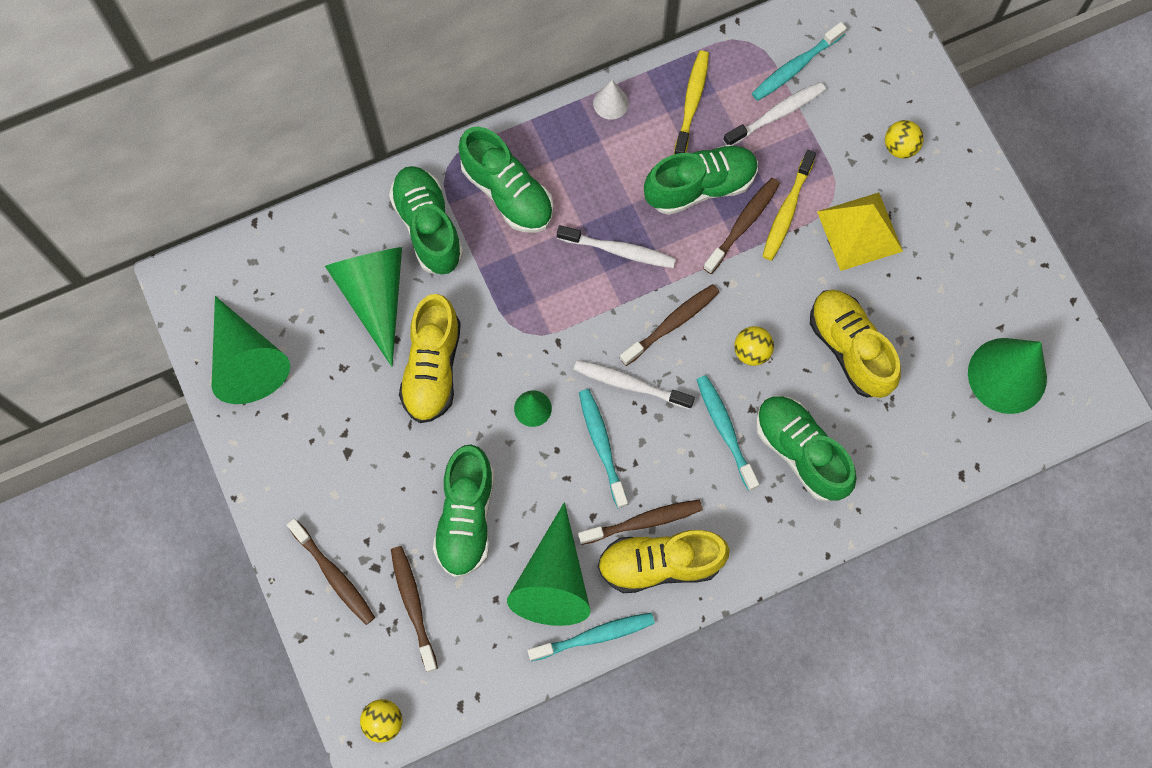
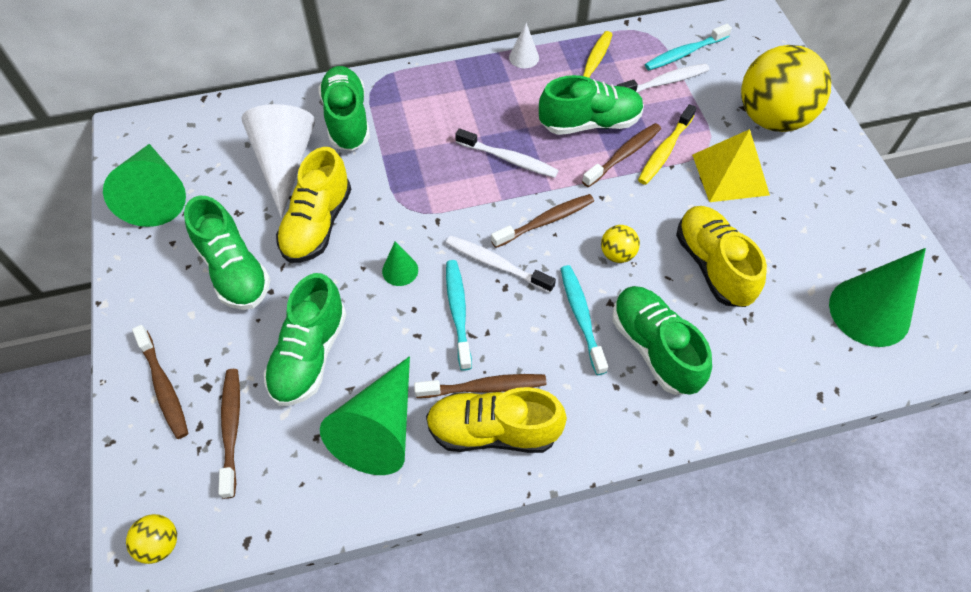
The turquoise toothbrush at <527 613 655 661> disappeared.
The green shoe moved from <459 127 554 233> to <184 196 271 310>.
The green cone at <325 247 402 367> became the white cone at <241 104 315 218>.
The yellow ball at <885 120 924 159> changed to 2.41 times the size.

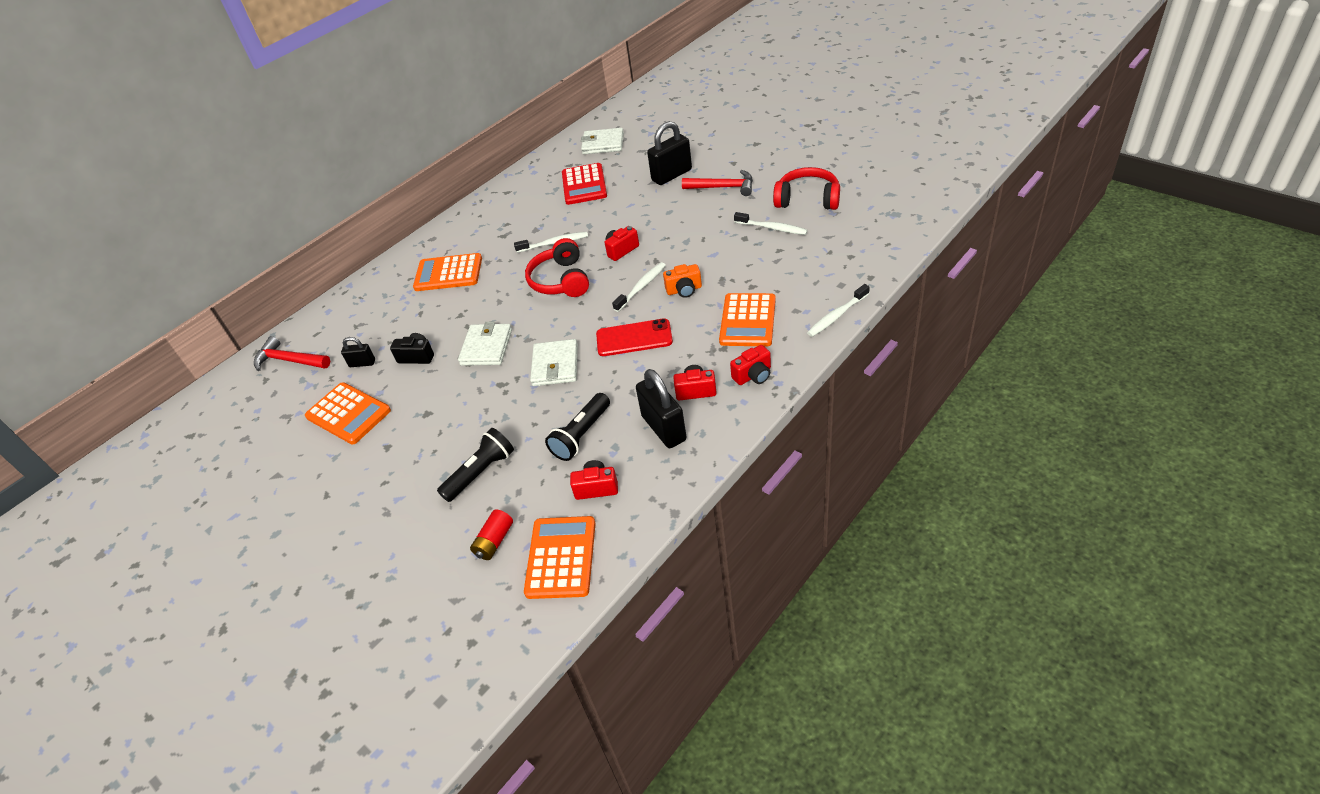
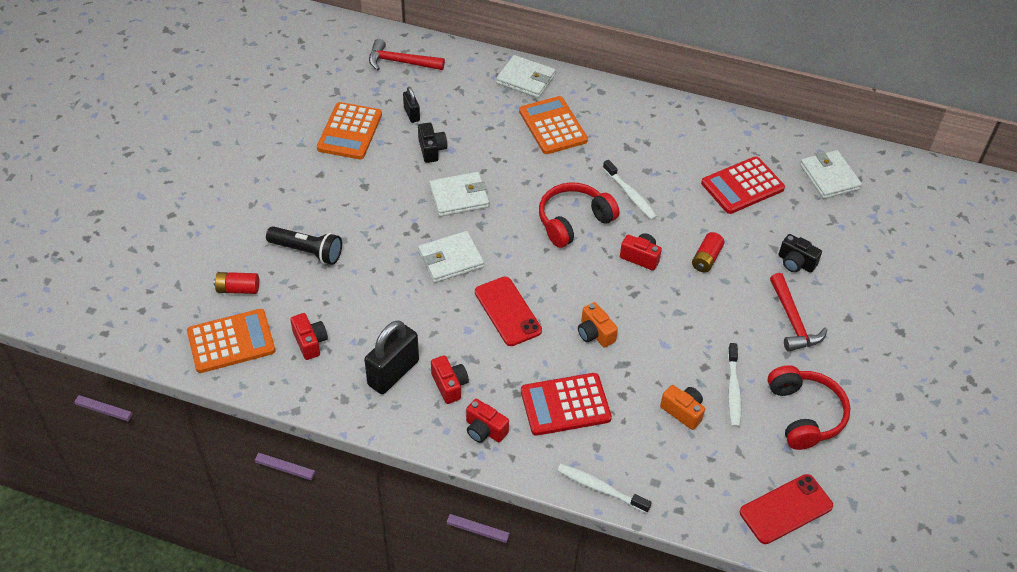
The black flashlight at <545 393 610 461> disappeared.
The white toothbrush at <612 262 666 312> disappeared.
The white wallet at <496 55 556 98> appeared.
The orange camera at <660 385 705 430> appeared.
The red battery at <692 232 725 272> appeared.
The red phone at <740 474 833 544> appeared.
The black padlock at <647 121 692 185> was replaced by the black camera at <778 234 822 273>.
The orange calculator at <719 293 776 347> became the red calculator at <521 373 612 436>.
The red hammer at <254 336 330 371> turned 75 degrees counterclockwise.

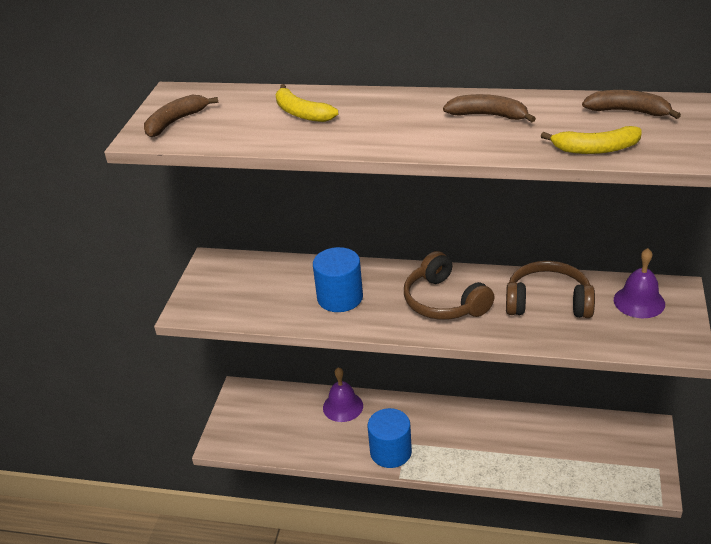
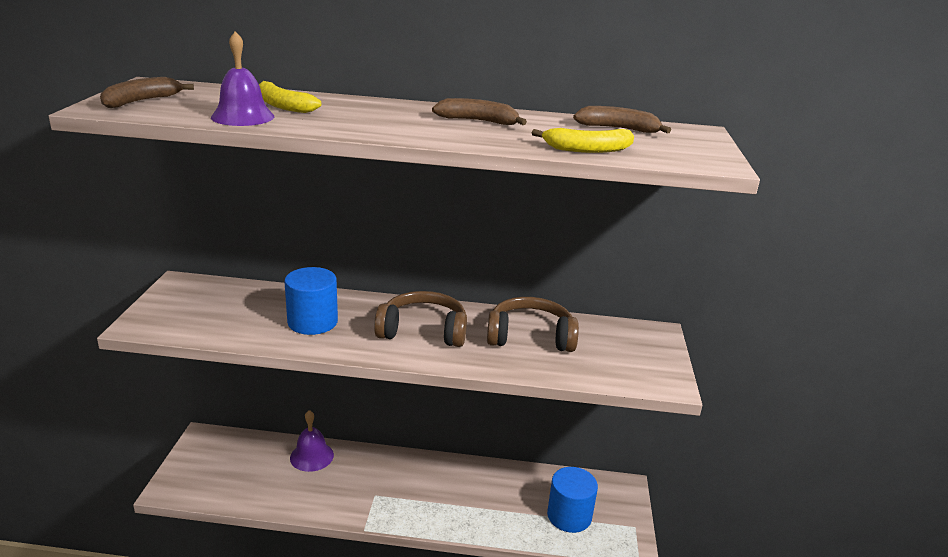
The blue cylinder moved from <368 408 412 468> to <547 467 598 533>.
The purple bell moved from <614 248 665 318> to <211 31 274 126>.
The brown headphones at <404 251 495 320> turned 135 degrees clockwise.

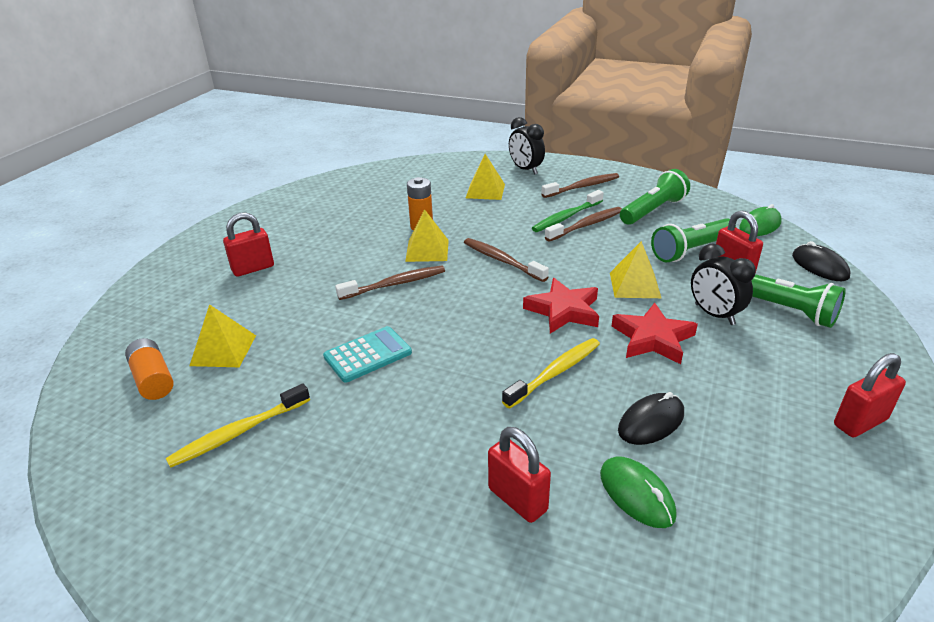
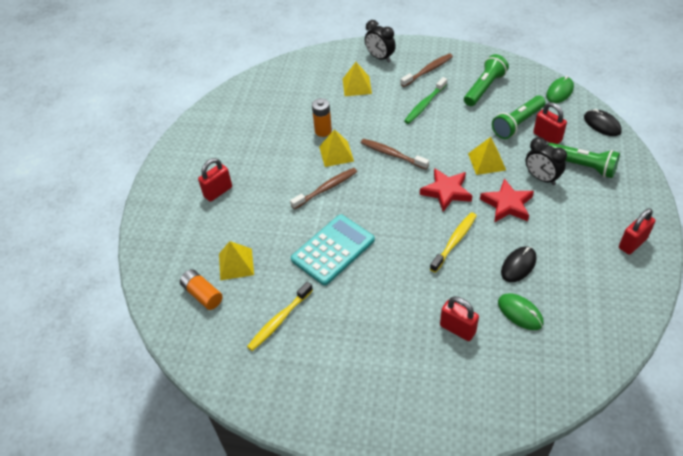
The brown toothbrush at <545 207 622 242> disappeared.
The turquoise calculator at <323 326 412 382> changed to 1.51 times the size.

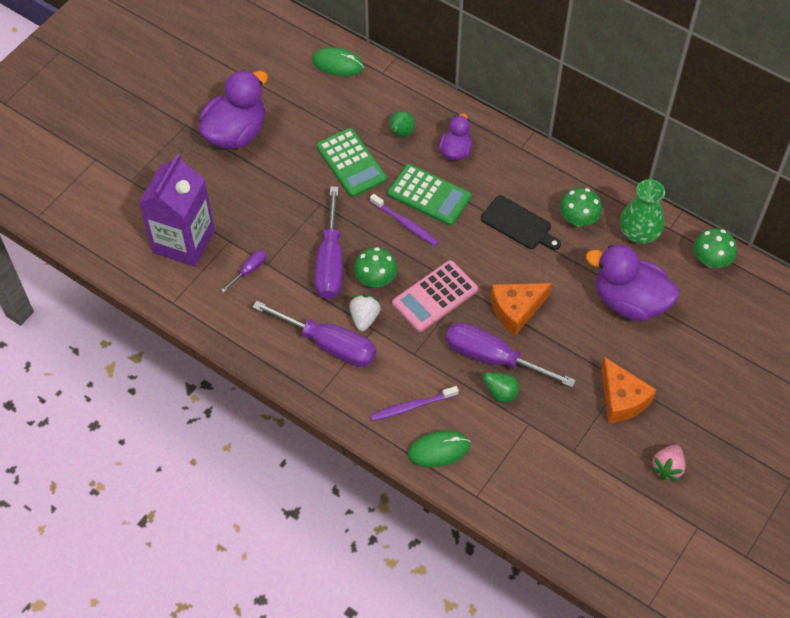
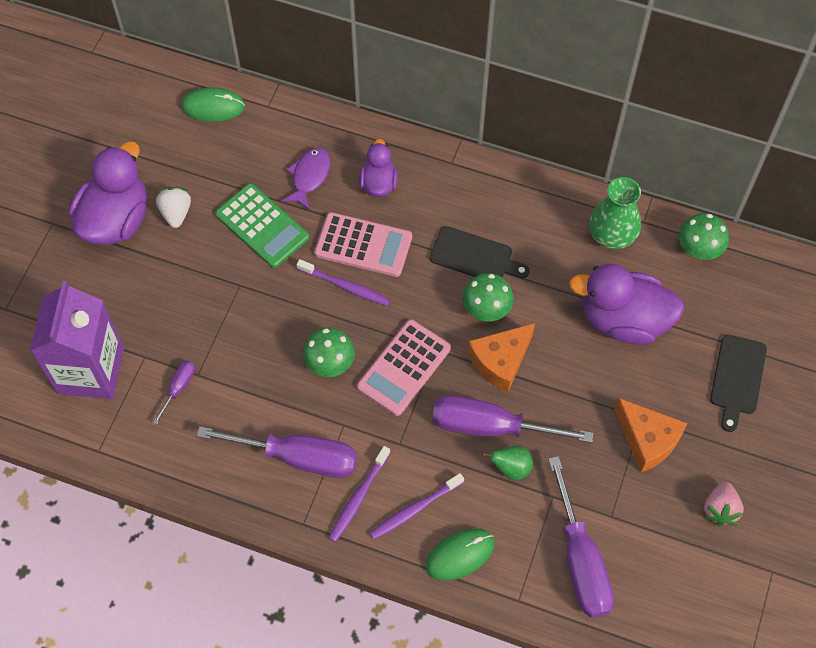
The purple toothbrush at <329 446 390 542> appeared.
The black cutting board at <710 334 767 432> appeared.
The purple screwdriver moved from <315 186 343 299> to <548 456 614 618>.
The white strawberry moved from <349 295 381 331> to <156 187 191 228>.
The green mushroom moved from <560 188 602 226> to <463 273 514 321>.
The green pear at <389 111 415 137> was replaced by the purple fish at <282 147 331 210>.
The green calculator at <388 164 471 226> became the pink calculator at <314 212 412 277>.

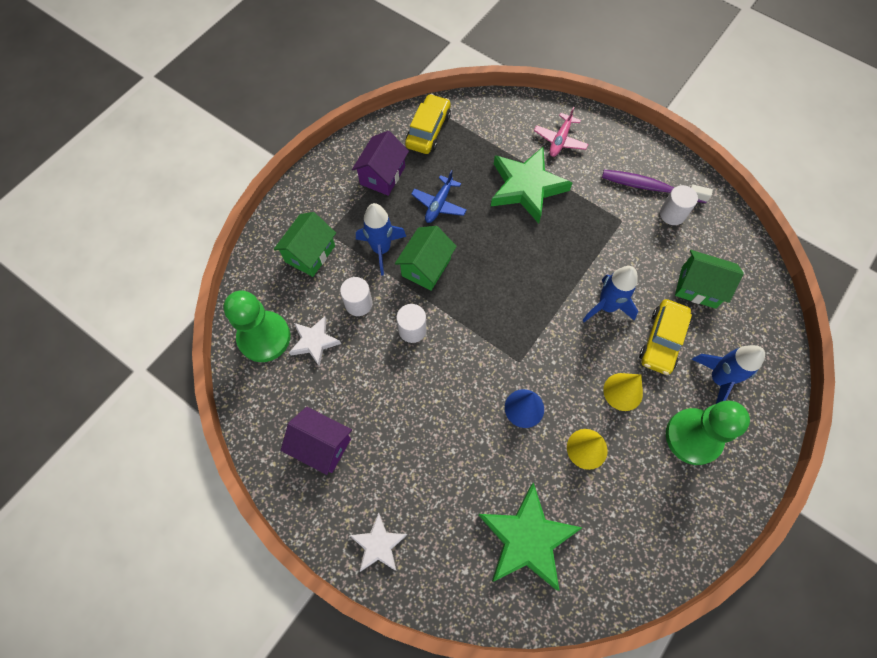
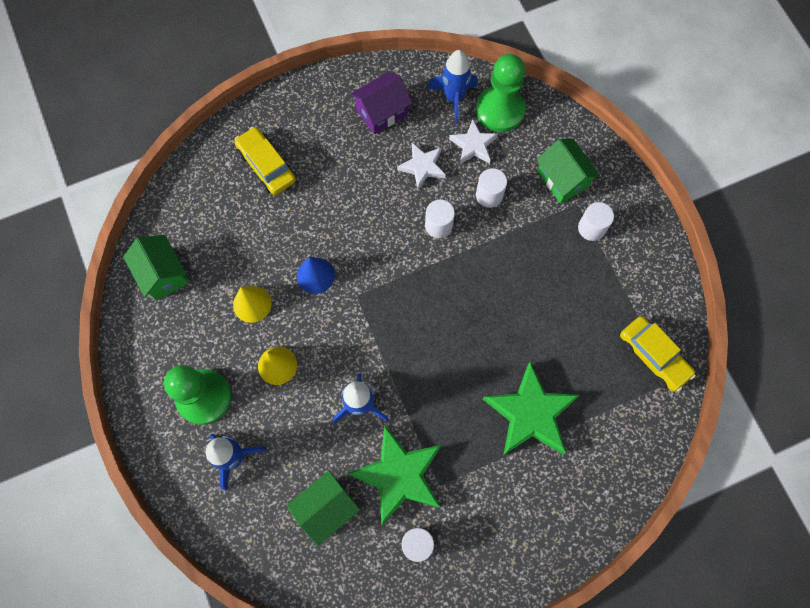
The purple house at <352 131 409 196> disappeared.
The blue plane at <411 170 467 223> disappeared.
The pink plane at <534 106 588 157> disappeared.
The purple toothbrush at <602 170 712 203> disappeared.
The white cylinder at <578 202 614 241> appeared.
The white star moved from <349 513 408 572> to <397 143 446 190>.
The blue rocket moved from <356 203 406 276> to <428 50 478 124>.
The green house moved from <395 226 457 291> to <123 235 188 301>.
The green star moved from <479 483 582 591> to <347 425 441 526>.
The yellow car moved from <639 299 692 375> to <234 127 296 195>.

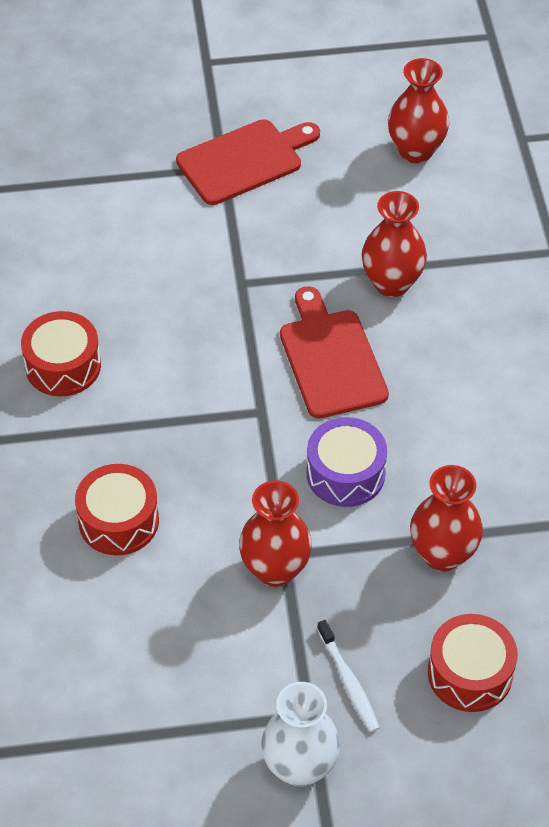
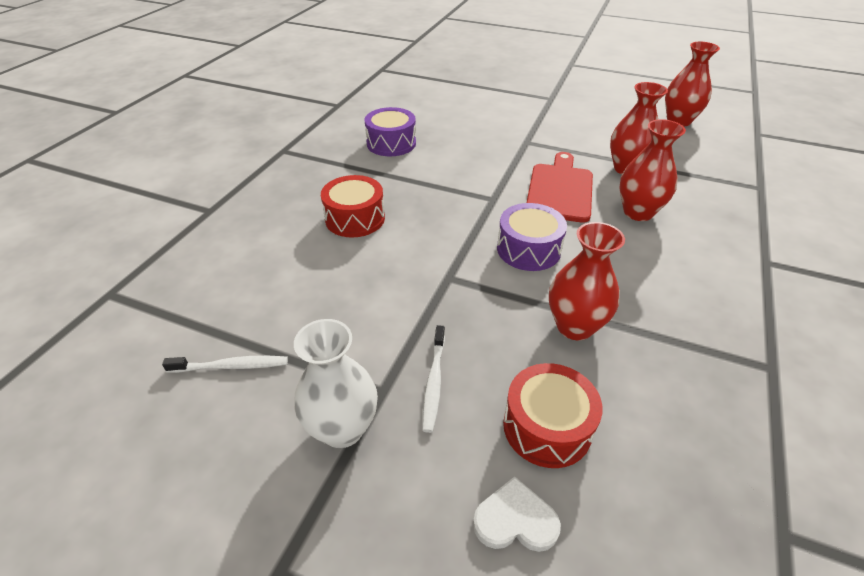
The red cutting board at <176 119 320 205> disappeared.
The white toothbrush at <162 356 288 373> appeared.
The white heart at <473 476 561 552> appeared.
The red vase moved from <239 480 312 587> to <619 119 686 221>.
The red drum at <21 311 101 396> became the purple drum at <364 107 416 156>.

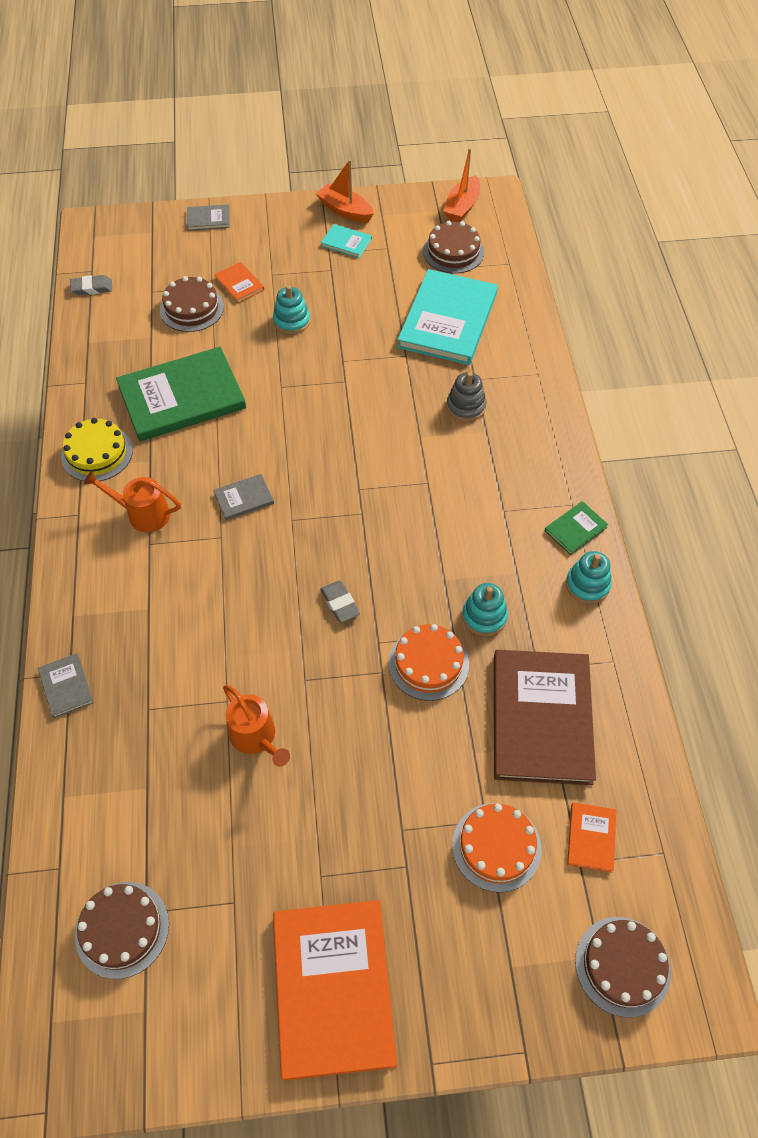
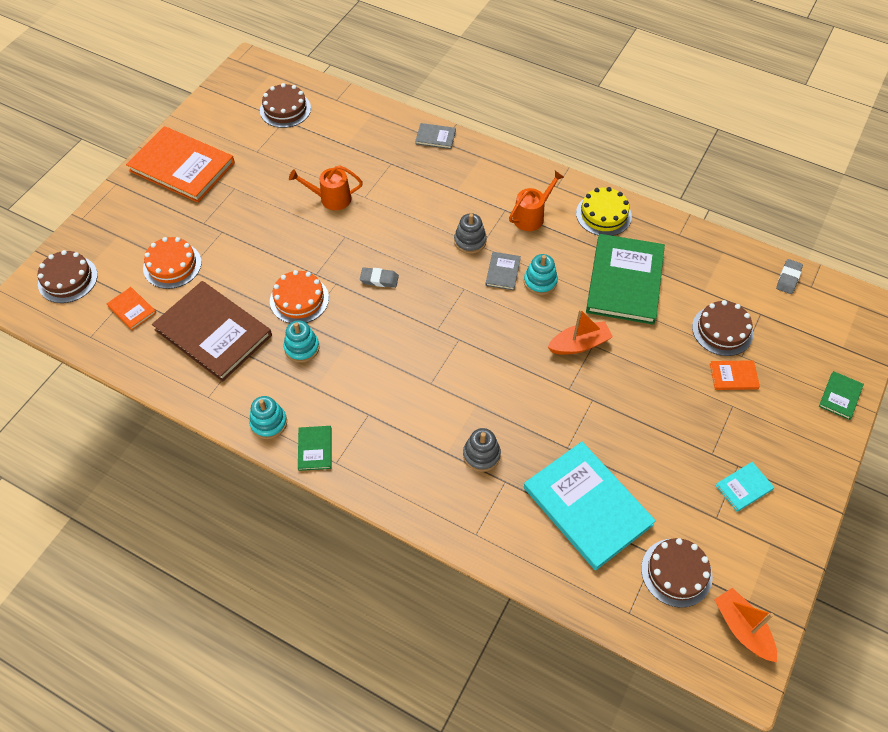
The grey stacking toy at <454 213 487 254> appeared.
The turquoise stacking toy moved from <273 285 310 334> to <524 254 558 295>.
The orange boat moved from <316 159 374 222> to <548 309 613 355>.
The grey book at <187 204 230 231> became the green book at <819 371 864 420>.

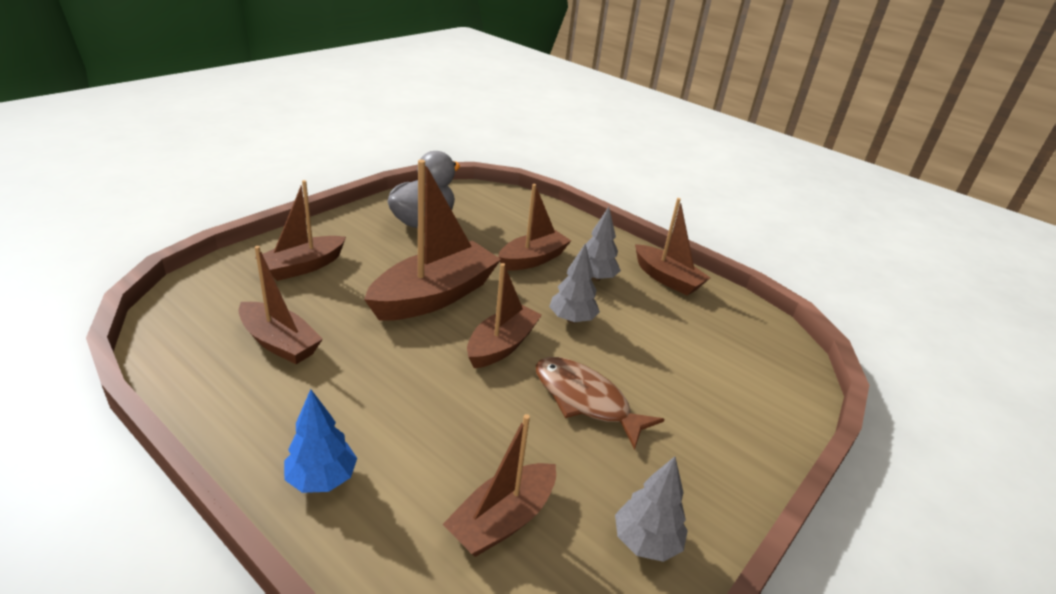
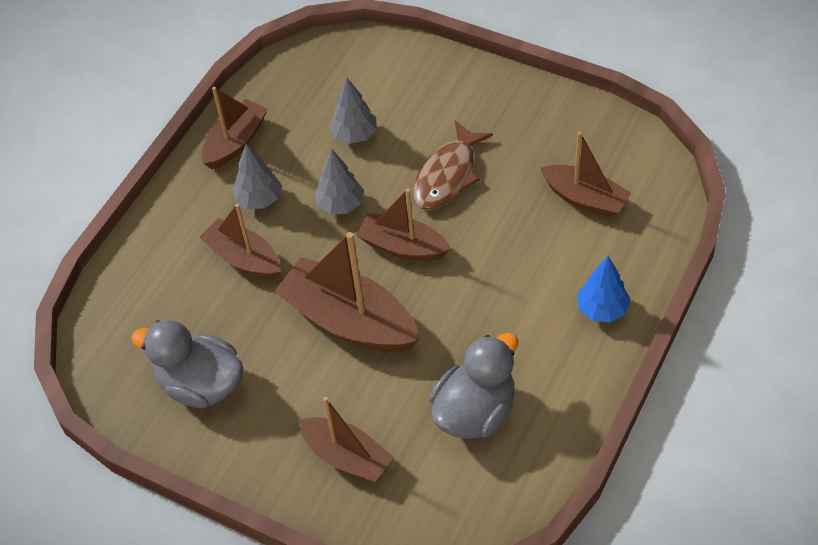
The grey tree moved from <615 456 688 562> to <329 78 377 144>.
The brown boat at <238 246 323 364> was replaced by the grey duck at <429 333 518 439>.

